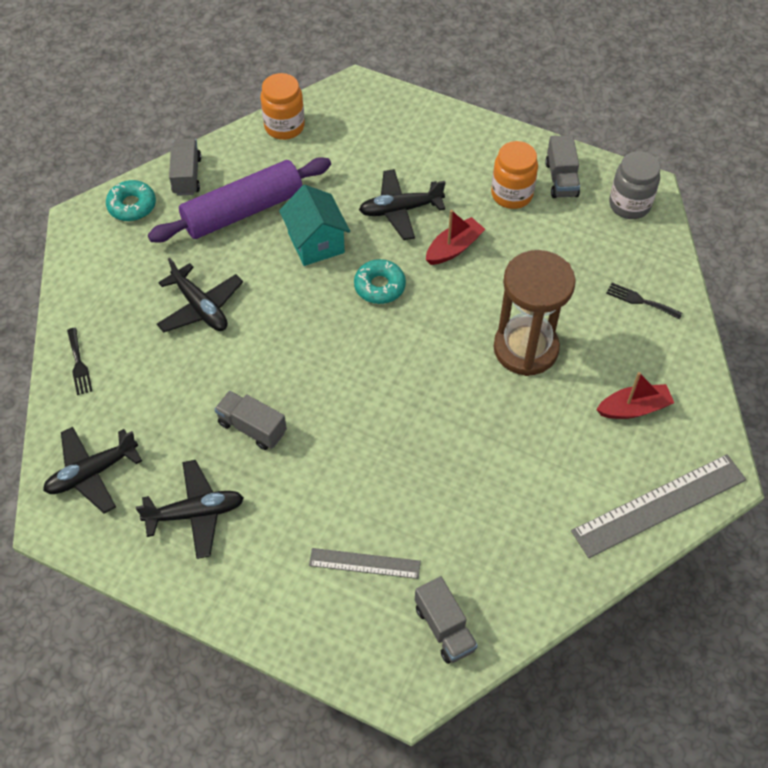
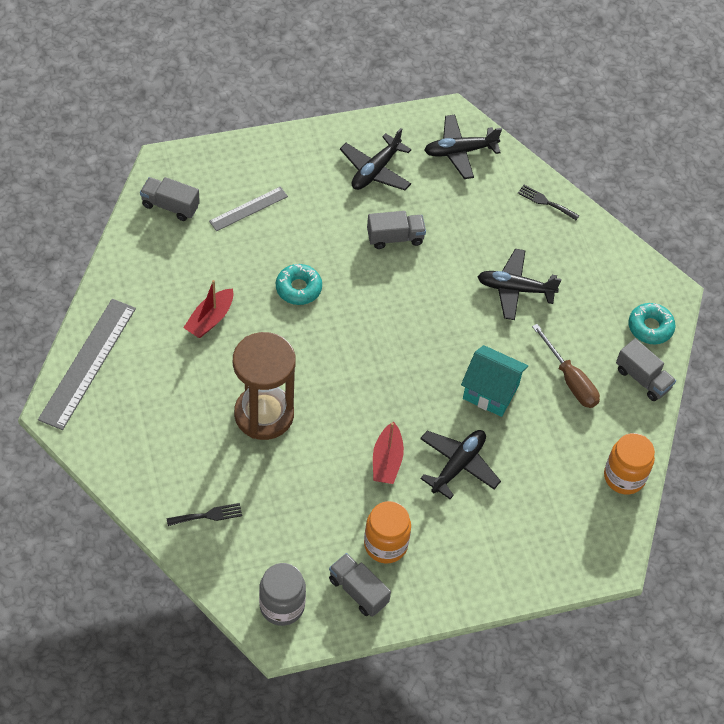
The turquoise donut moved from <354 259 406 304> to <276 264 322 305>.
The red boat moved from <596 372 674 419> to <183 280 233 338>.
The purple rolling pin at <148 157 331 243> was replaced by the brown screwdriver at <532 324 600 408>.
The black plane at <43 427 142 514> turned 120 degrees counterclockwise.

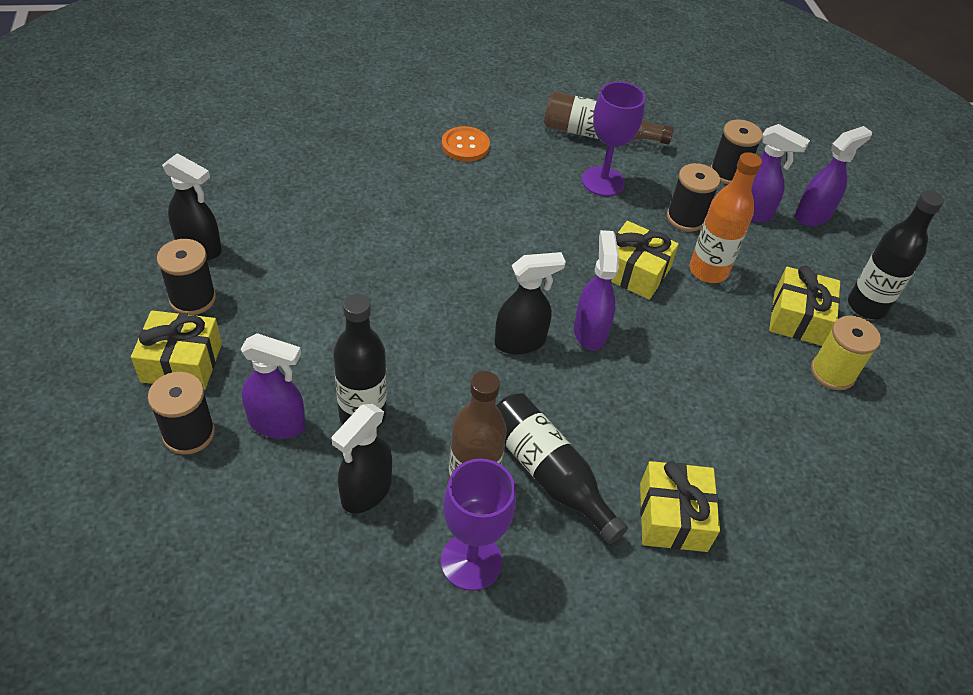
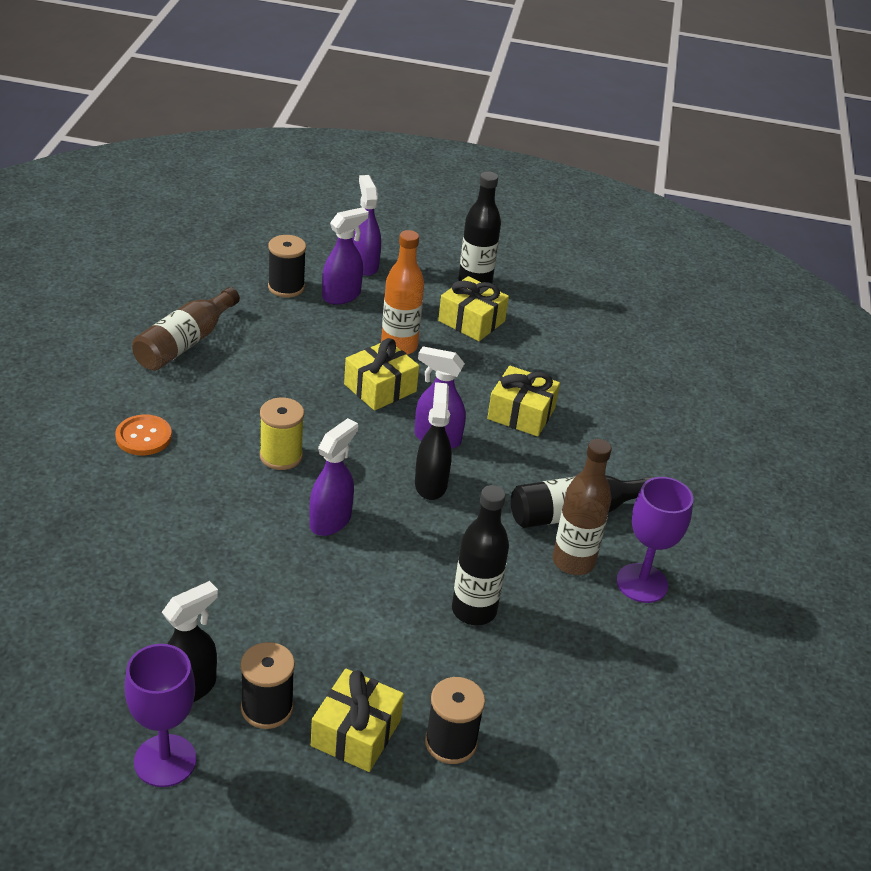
The black spray bottle at <332 404 392 514> disappeared.
The black spool at <667 163 720 232> disappeared.
The purple spray bottle moved from <240 333 305 439> to <309 418 358 536>.
The purple goblet moved from <582 82 645 196> to <125 644 196 787>.
The yellow gift moved from <640 461 720 552> to <487 366 560 436>.
The yellow spool moved from <811 316 881 390> to <260 397 304 470>.

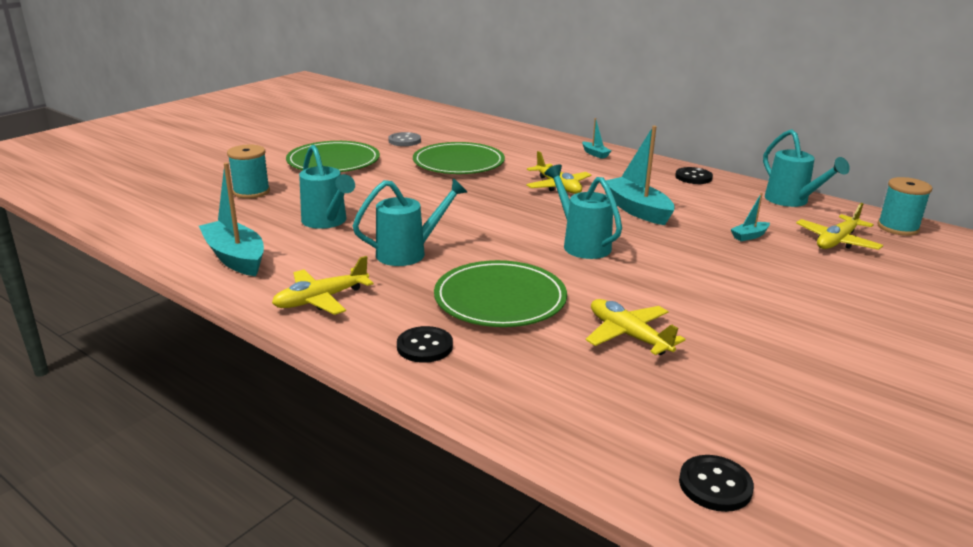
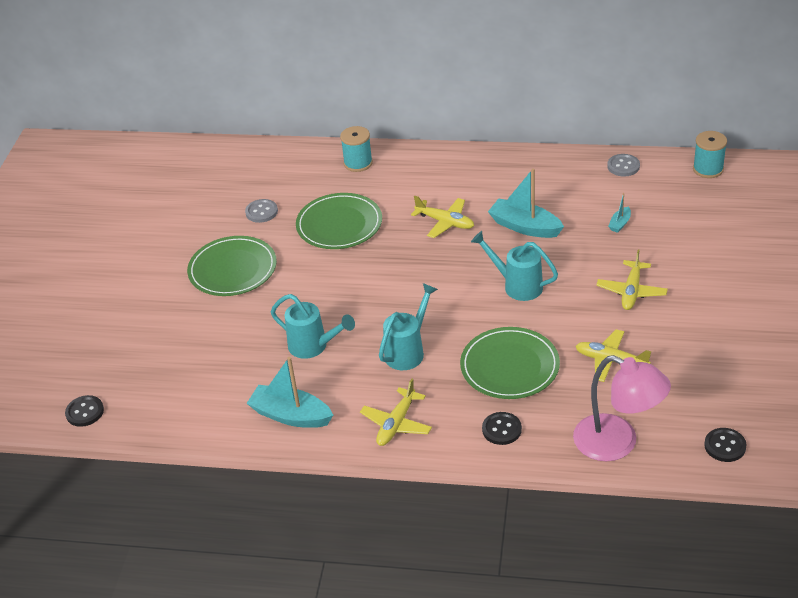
The turquoise boat at <582 118 611 159> disappeared.
The pink lamp at <573 355 671 461> appeared.
The turquoise spool moved from <227 145 270 199> to <340 126 373 172>.
The black button moved from <675 167 713 184> to <65 395 104 427>.
The yellow plane moved from <796 203 883 250> to <596 249 668 310>.
The turquoise watering can at <763 129 850 207> was replaced by the grey button at <607 154 640 177>.

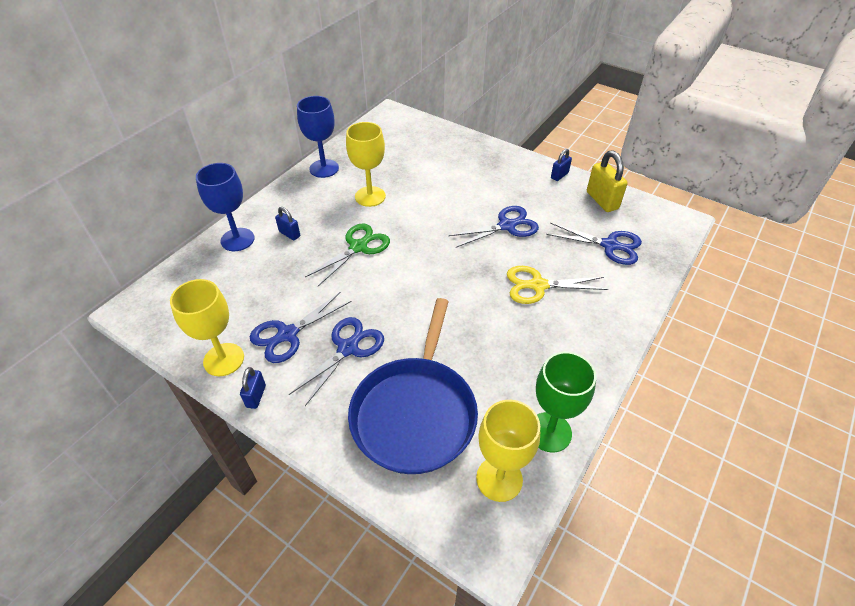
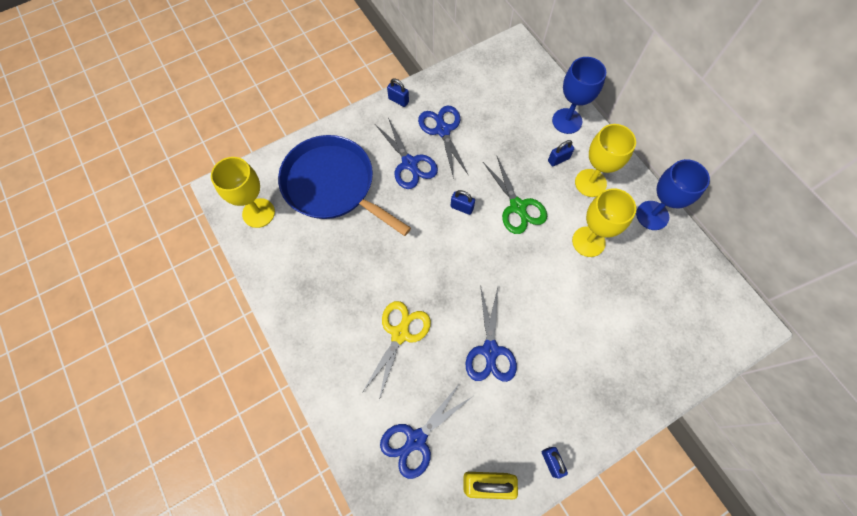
The green goblet at <536 352 596 452> disappeared.
The blue padlock at <451 190 475 215> appeared.
The yellow goblet moved from <170 279 244 376> to <575 124 636 197>.

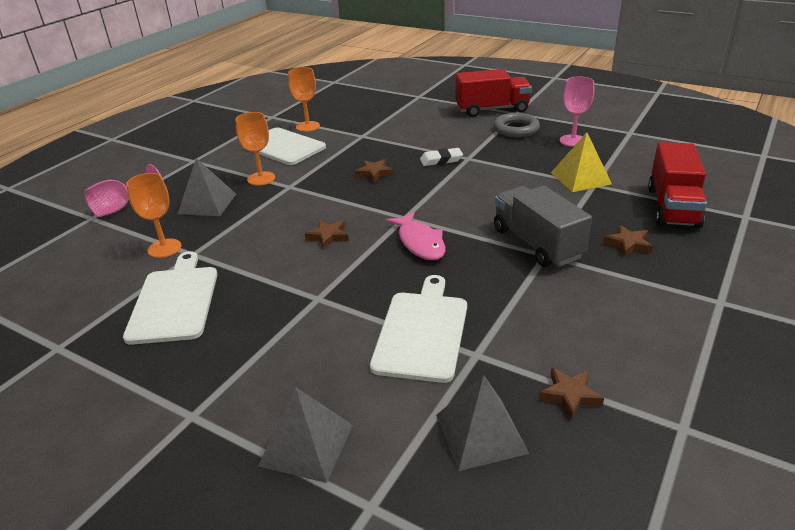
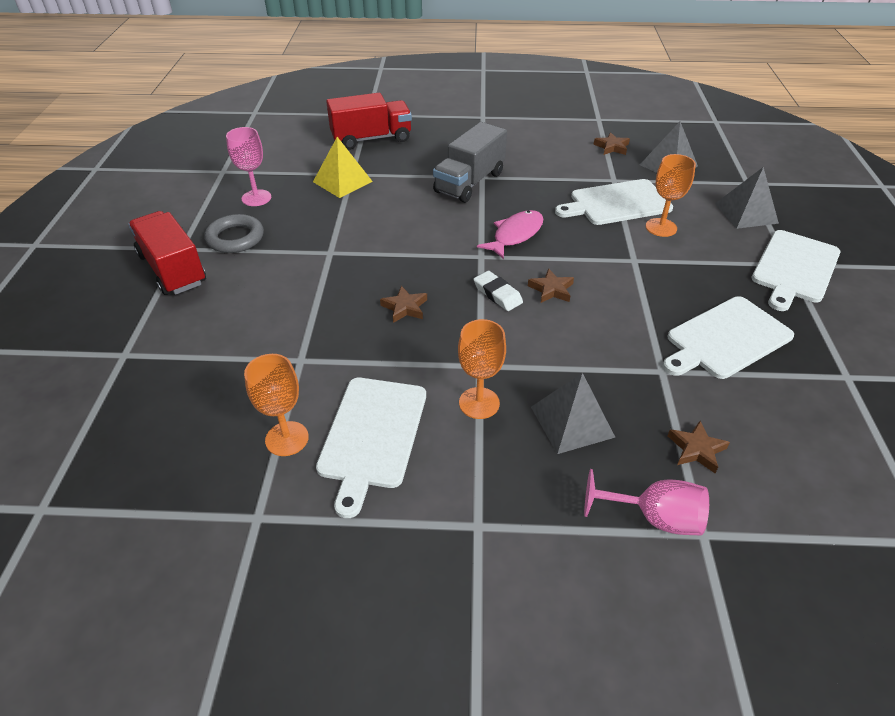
The white cutting board at <751 230 840 311> appeared.
The orange goblet moved from <126 173 181 258> to <646 154 696 237>.
The white eraser moved from <420 148 463 166> to <474 271 523 311>.
The brown star moved from <603 225 653 257> to <668 421 730 473>.

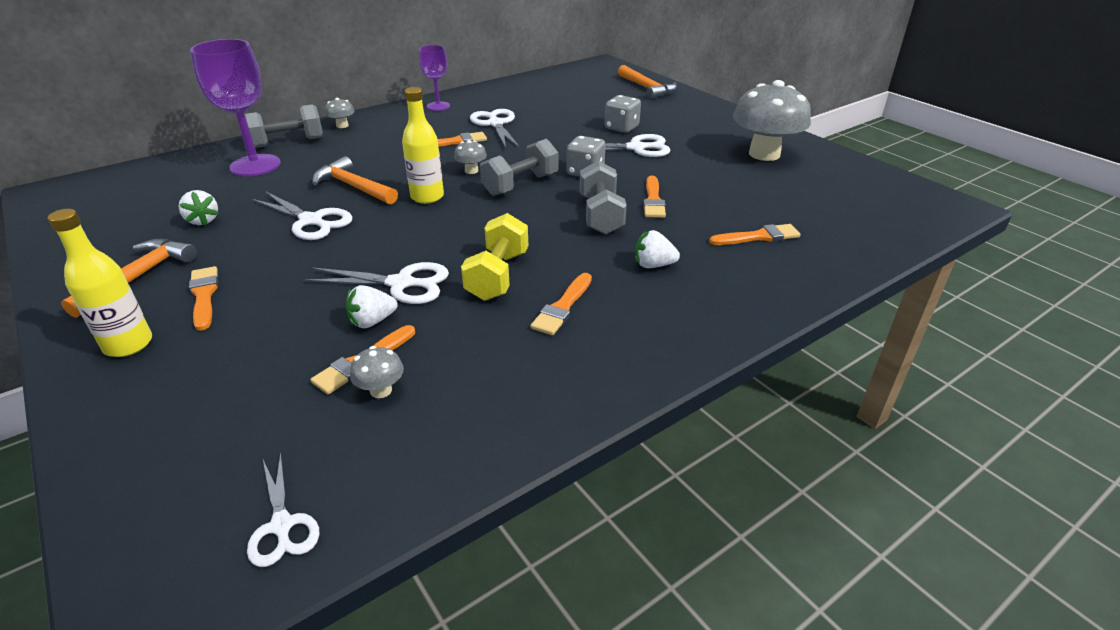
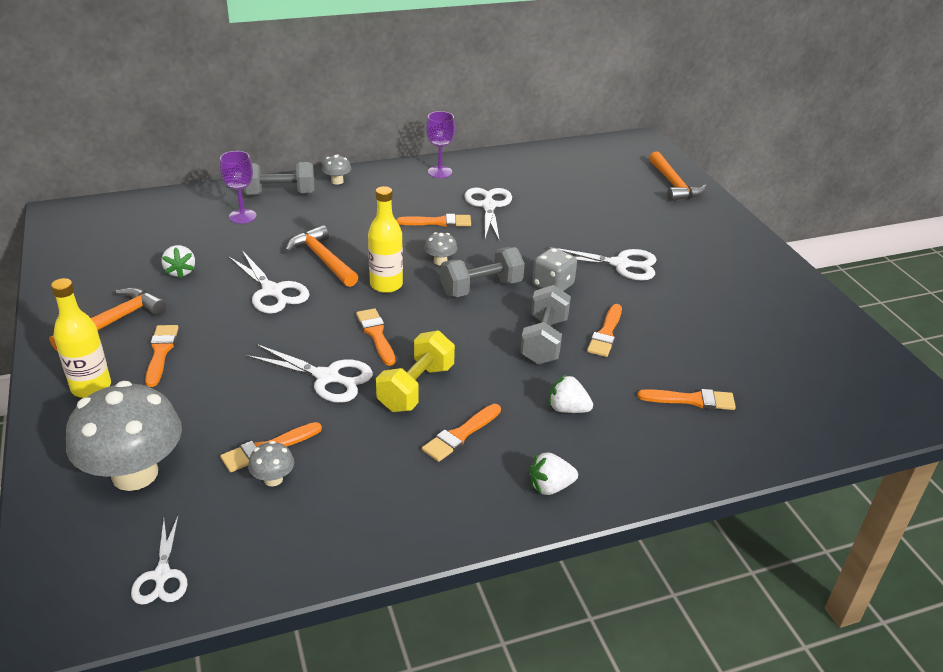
The grey dice at <605 95 641 133> disappeared.
The orange brush at <356 308 395 366> appeared.
The white strawberry moved from <346 285 398 328> to <530 452 578 495>.
The grey mushroom moved from <733 80 811 161> to <66 381 182 491>.
The purple goblet at <190 39 281 176> changed to 0.58 times the size.

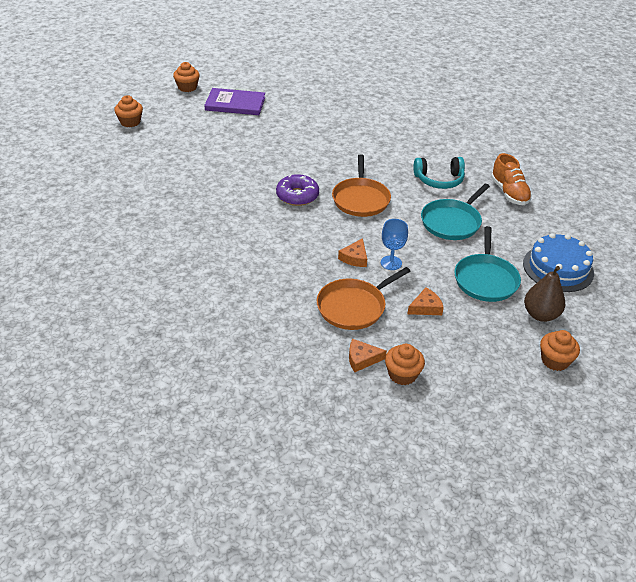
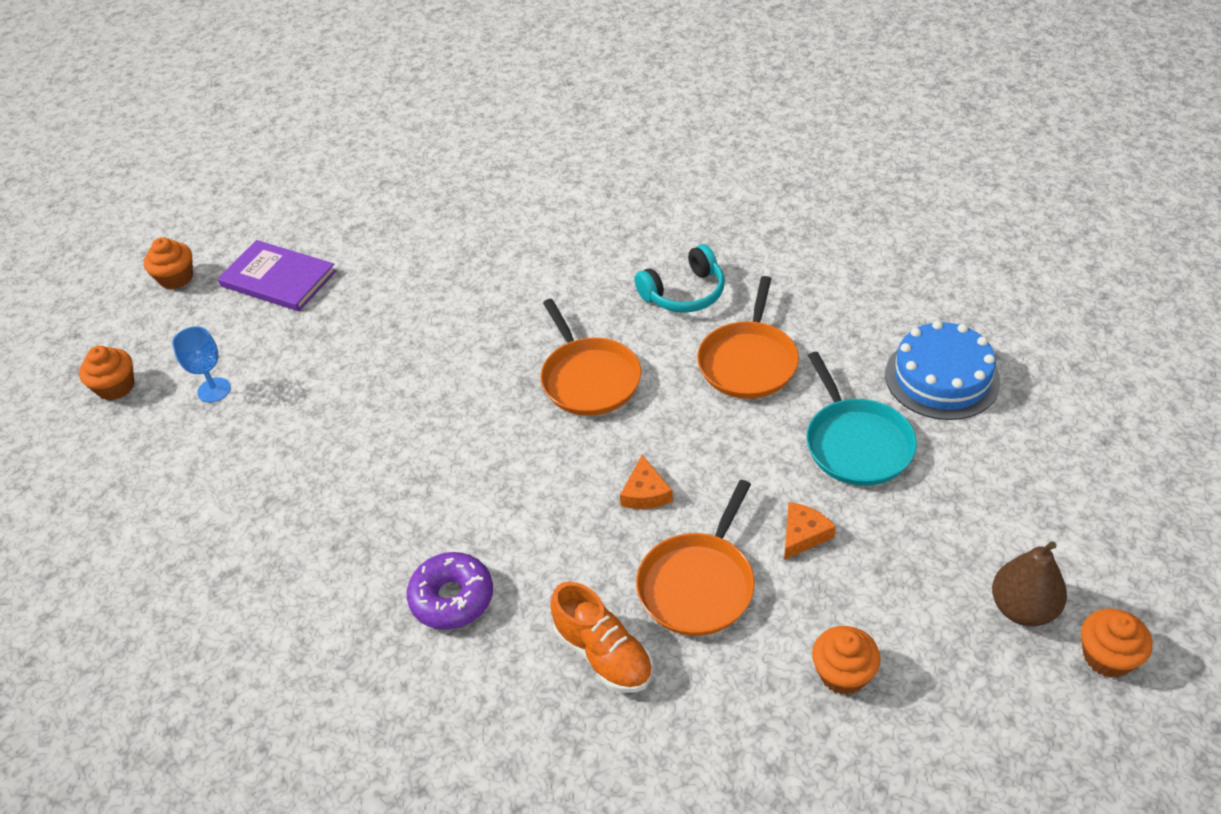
The orange cheese at <349 339 387 372> disappeared.
The purple donut moved from <276 174 319 206> to <407 552 493 630>.
The blue goblet moved from <381 219 408 270> to <172 326 231 403>.
The orange shoe moved from <491 153 532 205> to <550 582 653 693>.
The brown pear moved from <524 266 565 322> to <992 541 1067 626>.
The orange cupcake moved from <540 330 580 371> to <1081 608 1152 678>.
The turquoise pan at <421 184 490 240> became the orange pan at <697 276 799 399>.
The purple book at <204 88 265 115> turned 45 degrees clockwise.

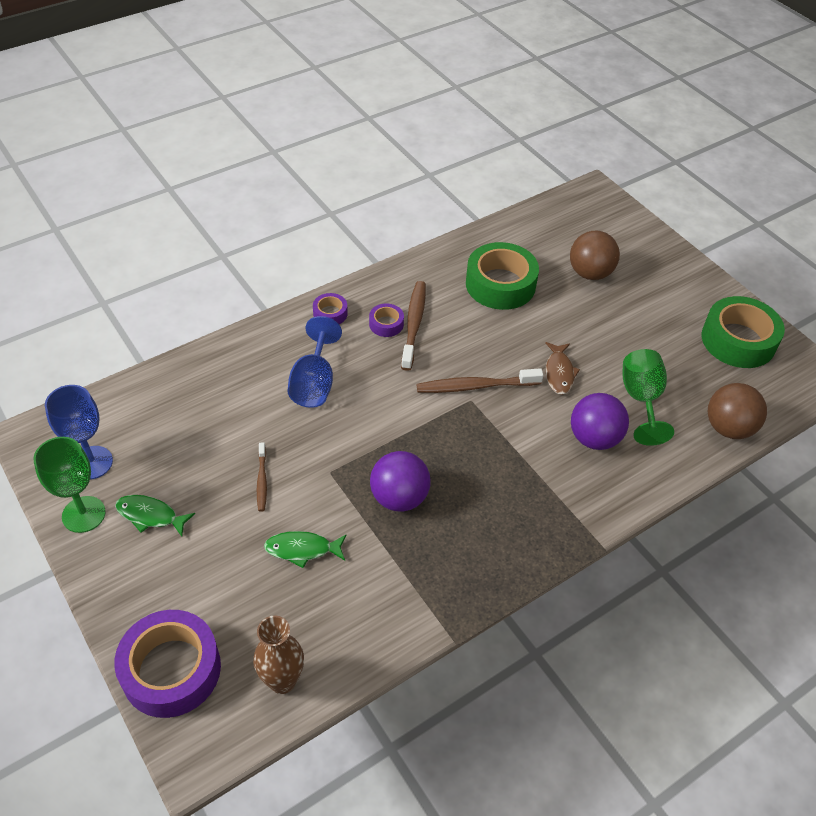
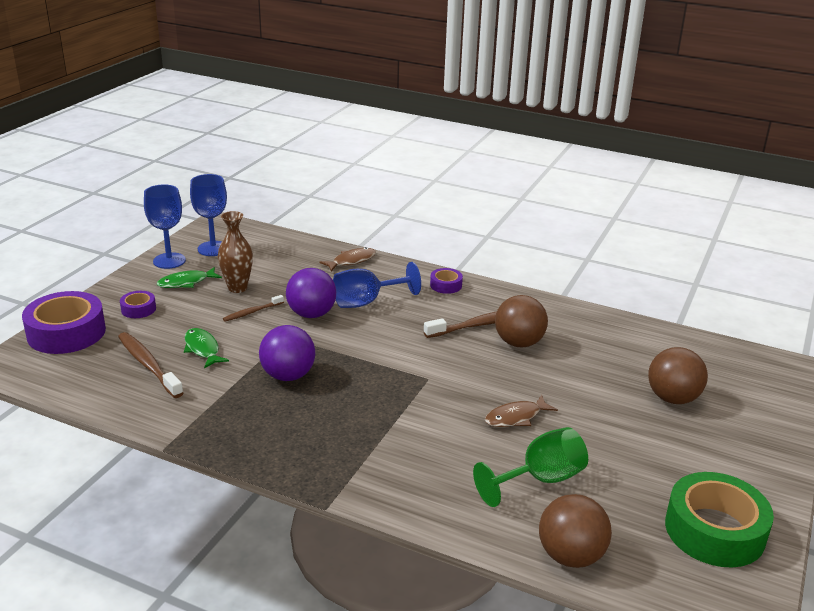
The green tape at <466 242 539 310> disappeared.
The brown fish at <319 247 376 271> appeared.
The brown ball at <495 295 548 347> appeared.
The brown vase moved from <253 616 304 694> to <218 211 253 293>.
The purple tape moved from <369 303 404 337> to <120 291 156 318>.
The brown toothbrush moved from <417 368 543 393> to <118 332 183 398>.
The purple ball moved from <571 393 629 450> to <286 268 336 318>.
The green goblet at <33 437 106 533> became the blue goblet at <144 184 186 269>.
The green fish at <115 495 195 537> turned 105 degrees counterclockwise.

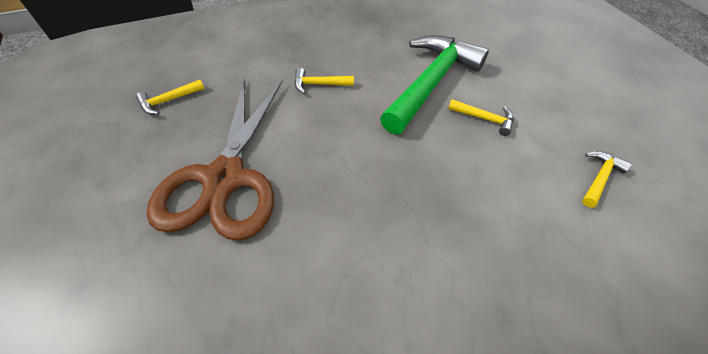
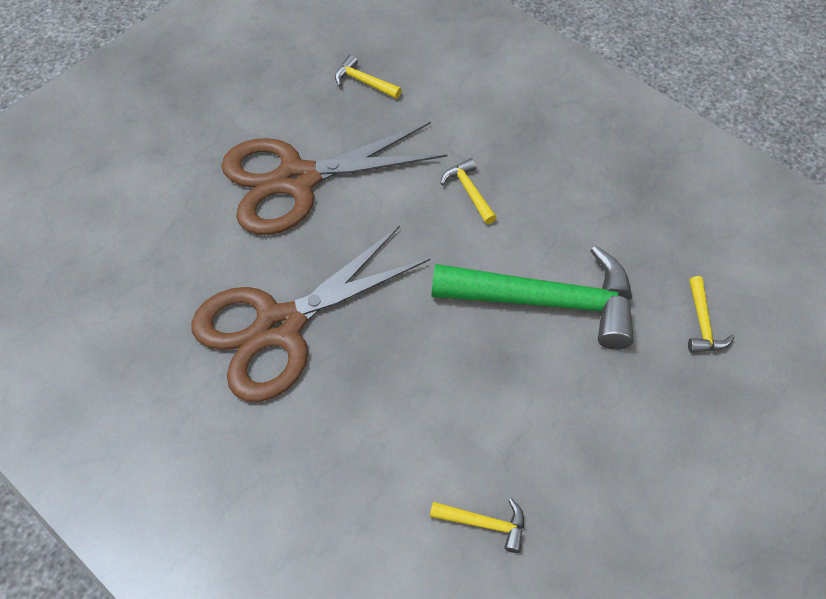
The brown scissors at <191 226 430 402> appeared.
The yellow hammer moved from <448 99 513 136> to <688 276 735 353>.

